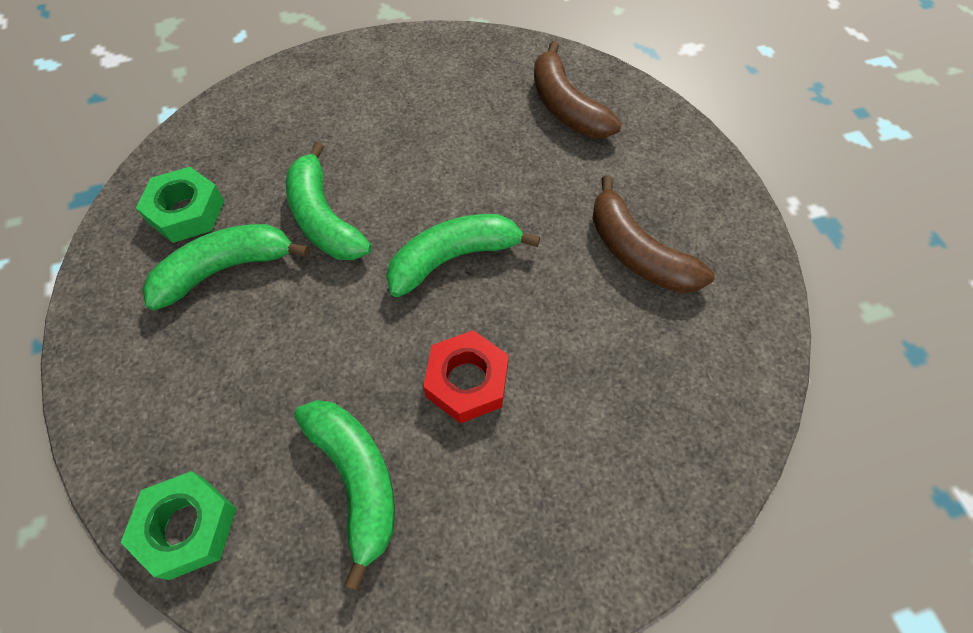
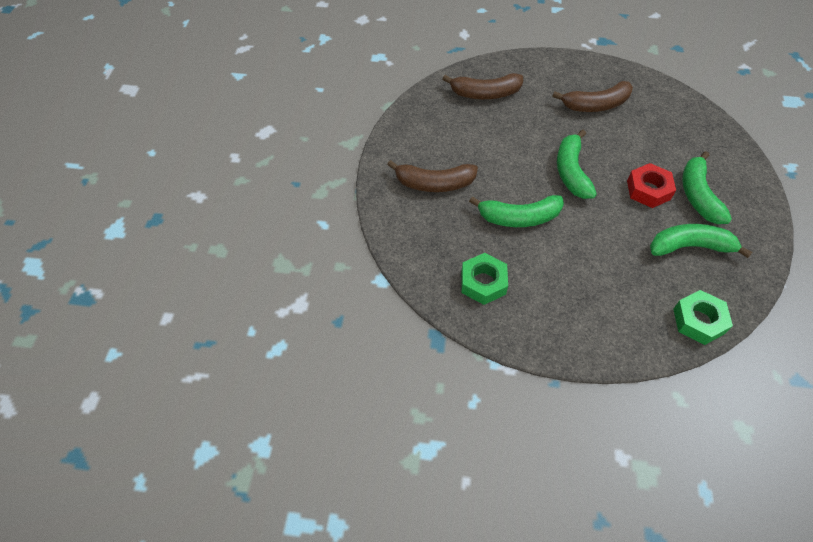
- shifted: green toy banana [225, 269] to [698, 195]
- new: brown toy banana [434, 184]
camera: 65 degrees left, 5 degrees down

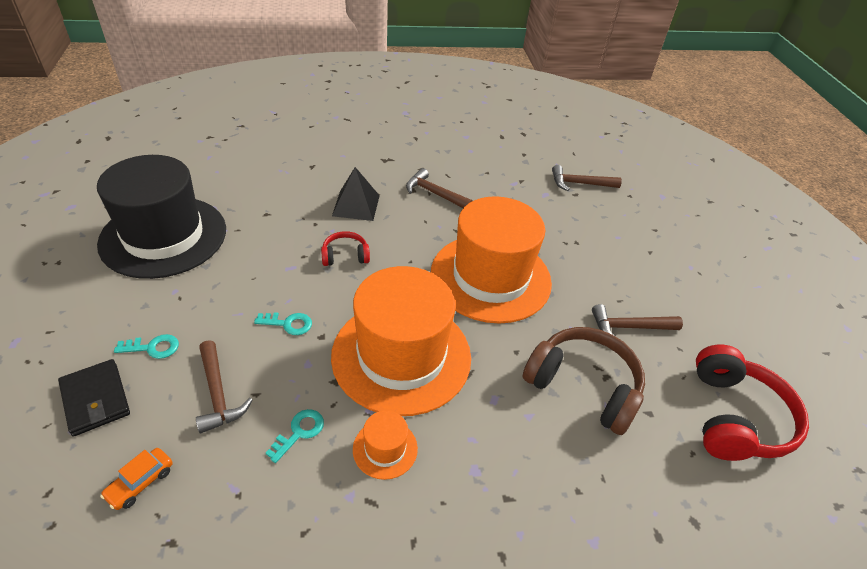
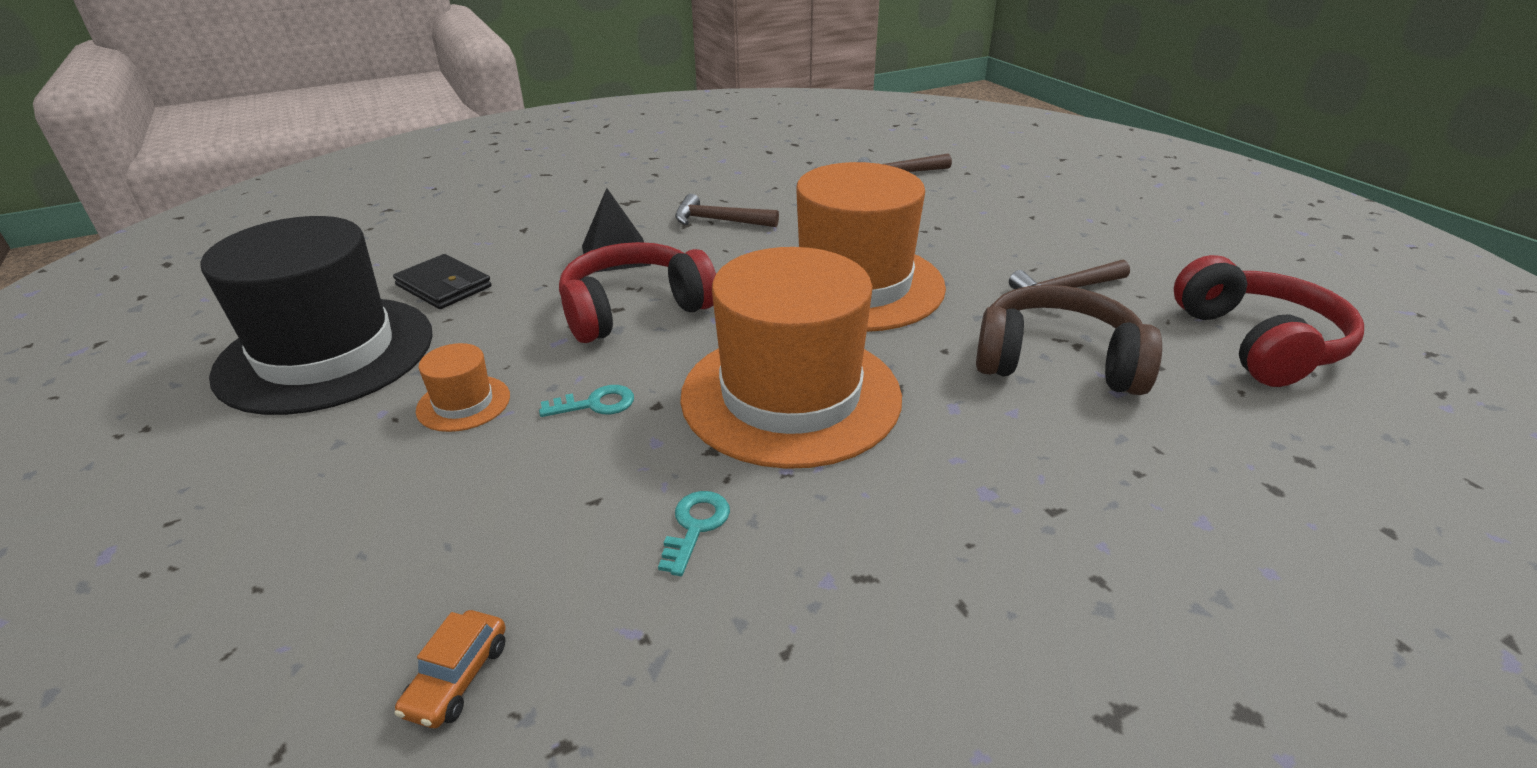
- shifted: black card wallet [96, 399] to [444, 286]
- gone: teal key [153, 347]
- gone: brown carpenter's hammer [218, 393]
- scaled: crimson over-ear headphones [345, 256] = [634, 309] x1.98
- shifted: orange-coloured hat [385, 449] to [463, 403]
camera: 15 degrees left, 10 degrees down

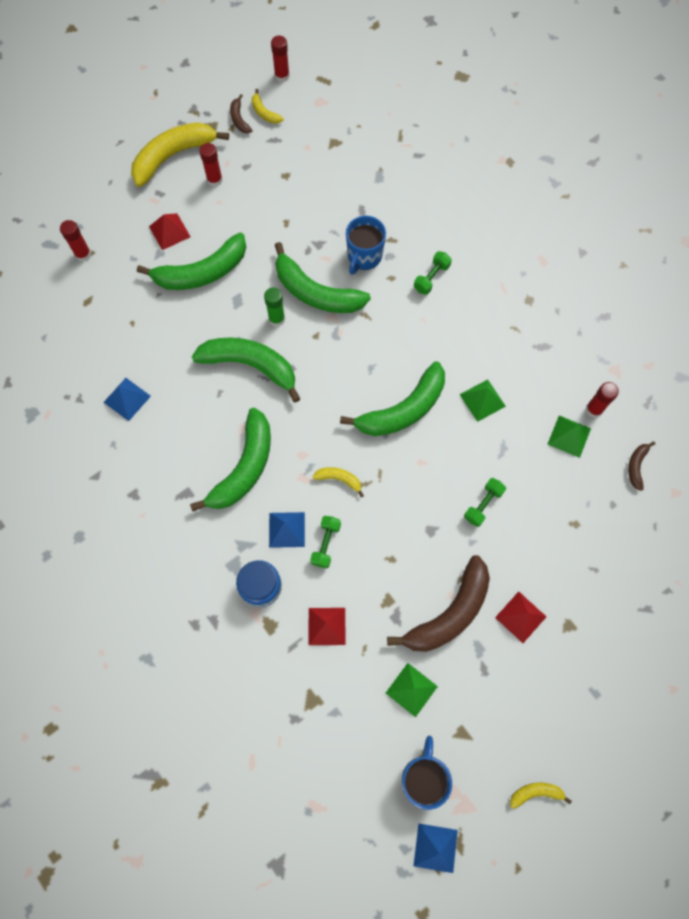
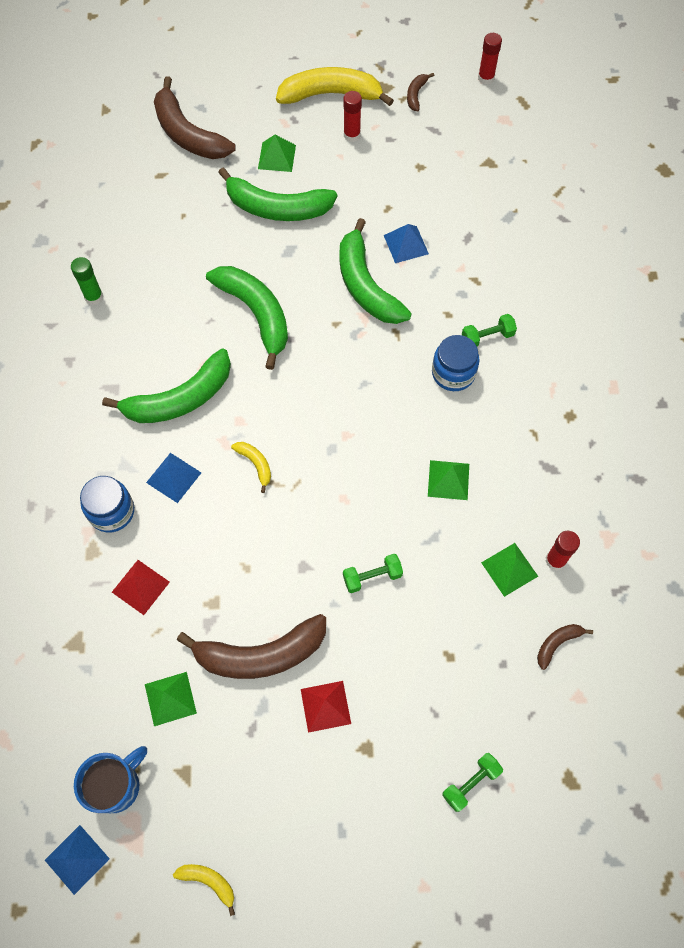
- swapped: crimson glue [83, 254] to brown toy banana [188, 134]
- shifted: royal blue pyramid [127, 399] to [406, 244]
- repainted: crimson pyramid [169, 231] to green pyramid [277, 157]
- gone: golden toy banana [264, 113]
- shifted: green glue [277, 319] to [94, 297]
- shifted: green free weight [326, 544] to [471, 783]
- gone: green toy banana [403, 410]
- gone: royal blue tea mug [364, 257]
- new: royal blue jam jar [453, 373]
camera: 35 degrees right, 5 degrees down

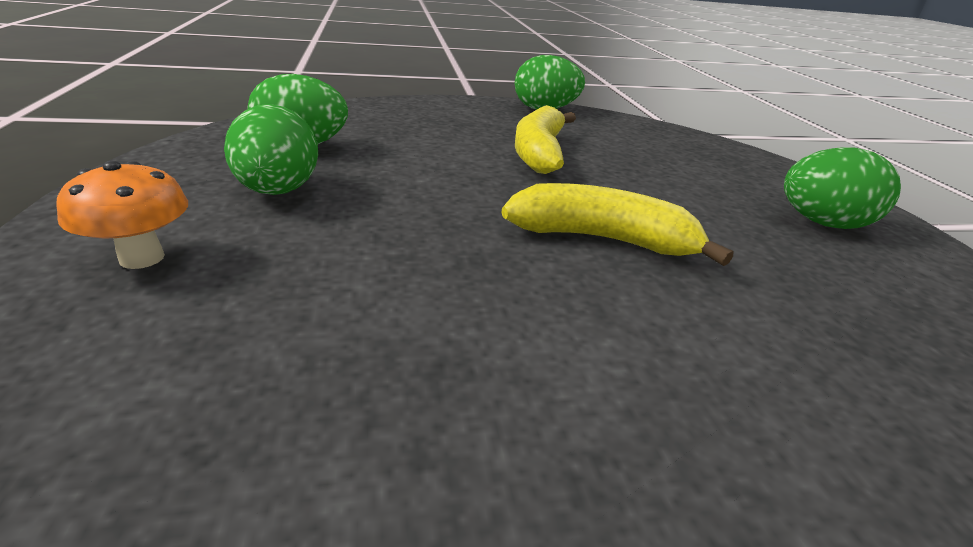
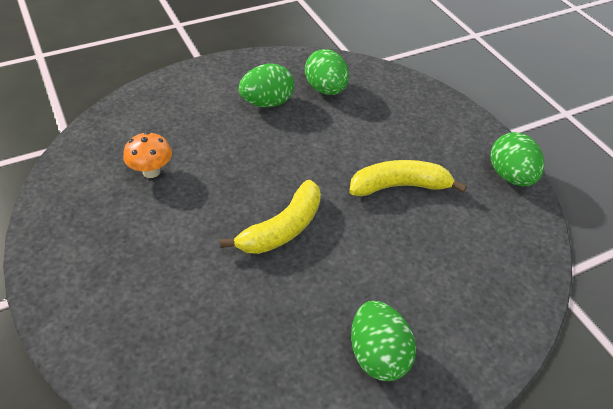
- shifted: orange-coloured mushroom [142, 258] to [151, 171]
- rotated: golden toy banana [603, 239] = [282, 229] 45 degrees clockwise
camera: 75 degrees right, 15 degrees up

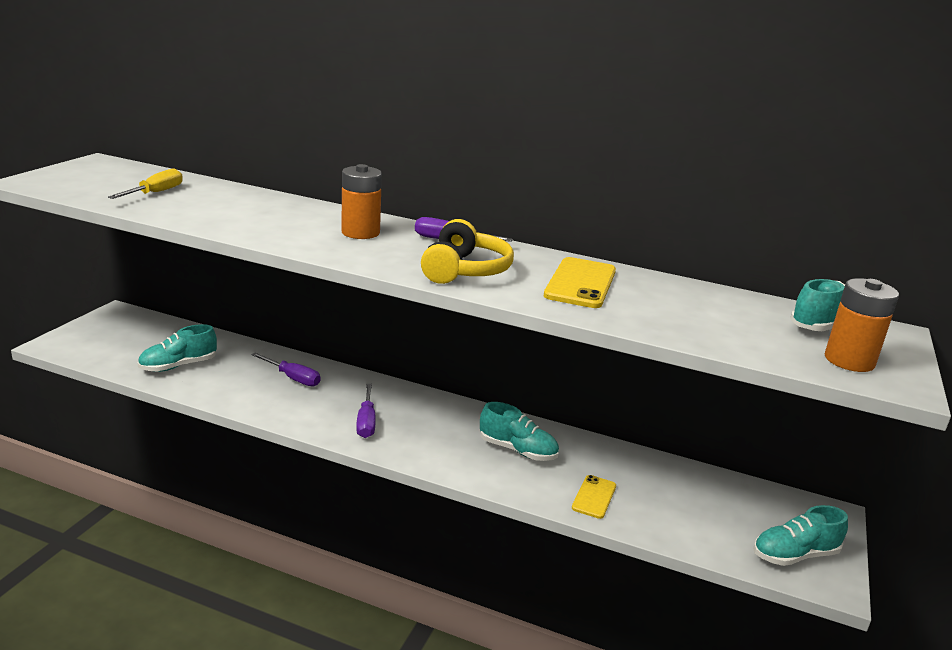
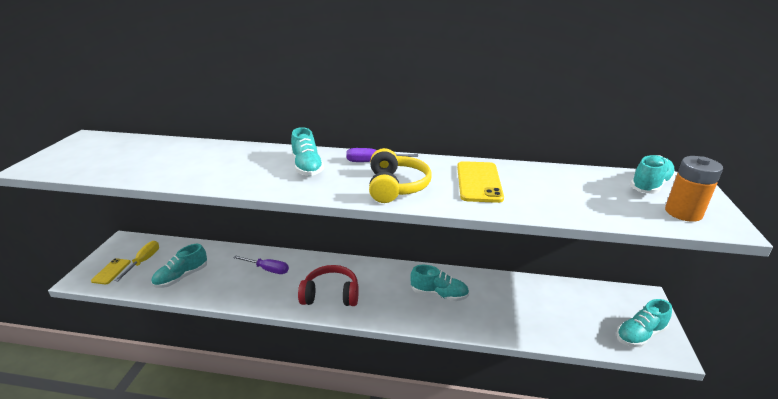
- shifted: golden hand screwdriver [155, 193] to [144, 261]
- swapped: orange-coloured power cell [360, 233] to teal shoe [307, 167]
- swapped: purple hand screwdriver [366, 422] to crimson over-ear headphones [331, 295]
- shifted: golden smartphone [594, 497] to [111, 271]
camera: 10 degrees left, 5 degrees up

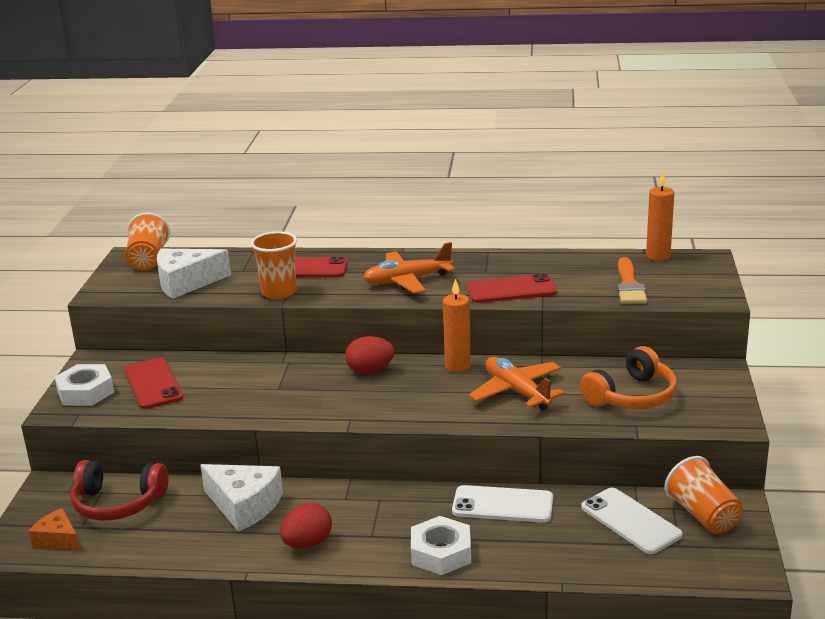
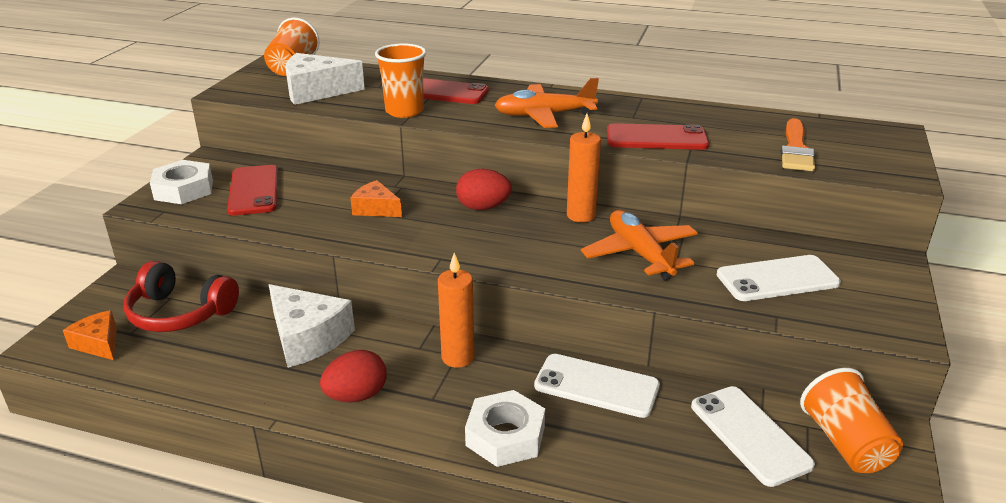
- swapped: orange-coloured over-ear headphones [632, 396] to white smartphone [777, 279]
- shifted: orange-coloured wax candle [658, 256] to [458, 357]
- new: orange-coloured cheese [376, 209]
camera: 10 degrees right, 5 degrees up

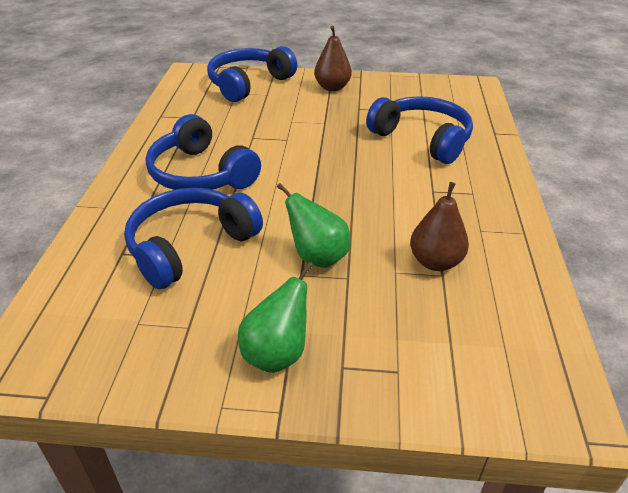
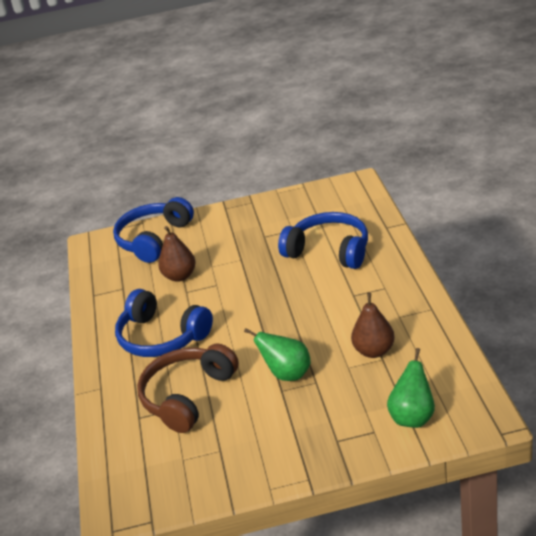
- repainted: royal blue over-ear headphones [190, 246] to brown over-ear headphones [188, 396]
- shifted: green pear fruit [277, 354] to [413, 417]
- shifted: brown pear fruit [332, 87] to [180, 276]
camera: 10 degrees left, 5 degrees down

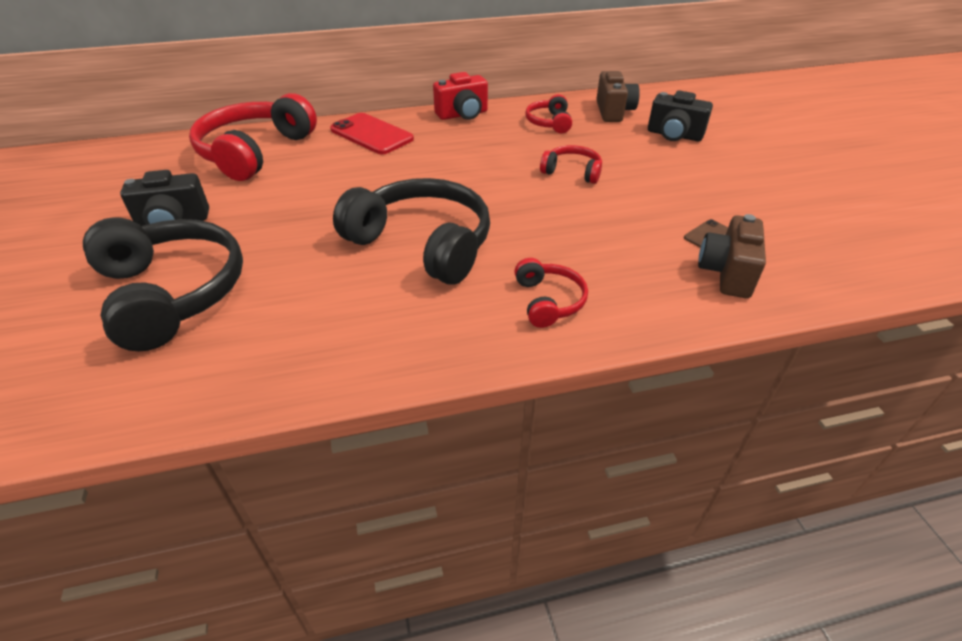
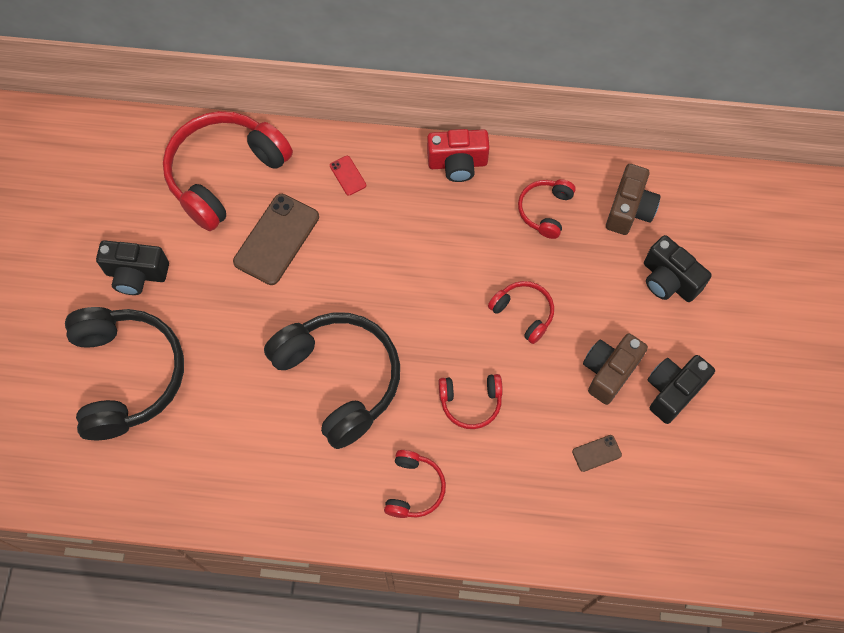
- scaled: crimson smartphone [371, 134] = [348, 175] x0.46
- shifted: brown photo camera [726, 273] to [609, 372]
- new: brown smartphone [276, 239]
- new: crimson over-ear headphones [470, 402]
- new: black photo camera [672, 391]
camera: 20 degrees right, 25 degrees up

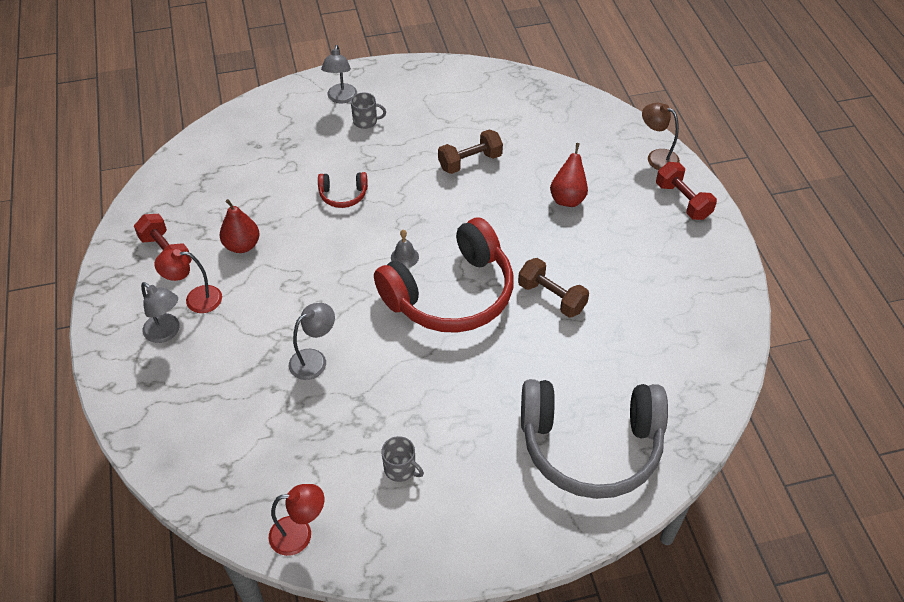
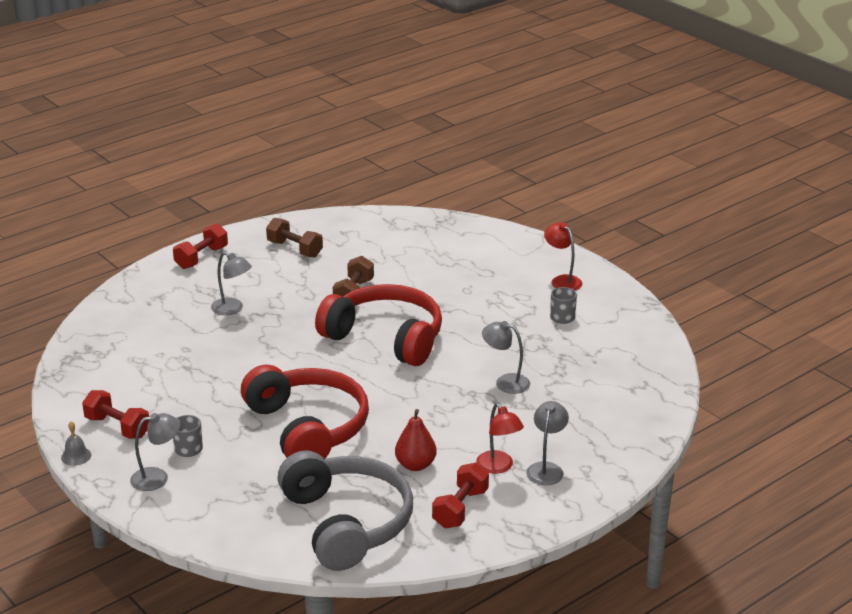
- shifted: crimson reading lamp [300, 534] to [562, 280]
- scaled: crimson over-ear headphones [343, 195] = [307, 428] x2.38
- shifted: gray hand bell [404, 257] to [76, 456]
- shifted: brown free weight [470, 162] to [295, 249]
- shifted: gray over-ear headphones [590, 445] to [346, 523]
- swapped: crimson pear fruit [568, 198] to gray reading lamp [232, 309]
- gone: brown reading lamp [656, 157]
- new: crimson free weight [117, 427]
camera: 115 degrees left, 20 degrees down

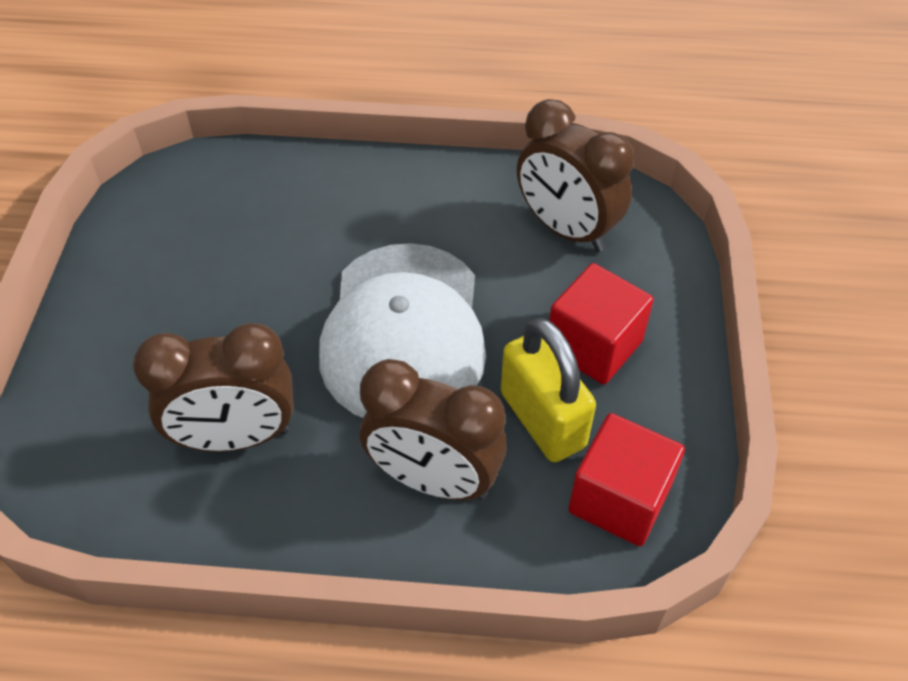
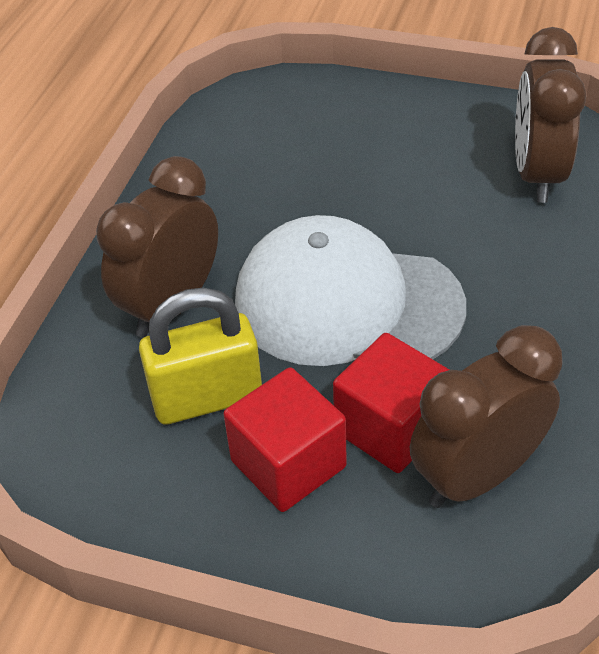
- shifted: brown alarm clock [235, 437] to [537, 174]
- shifted: crimson solid cube [619, 499] to [390, 427]
camera: 105 degrees right, 5 degrees down

